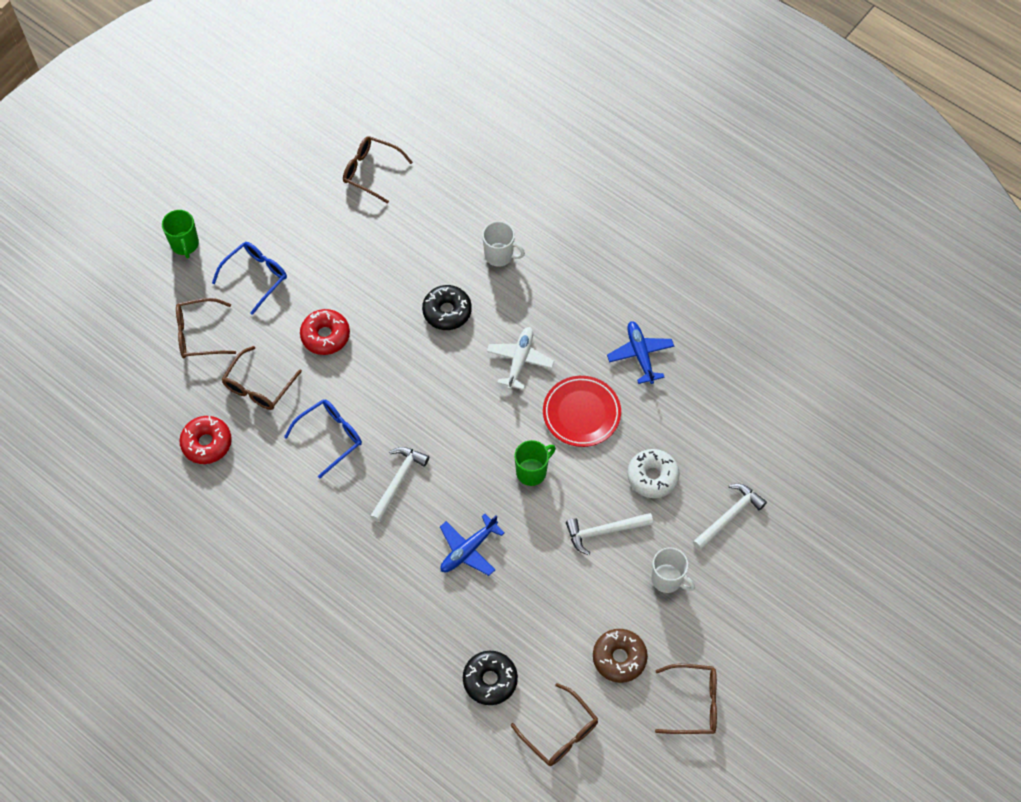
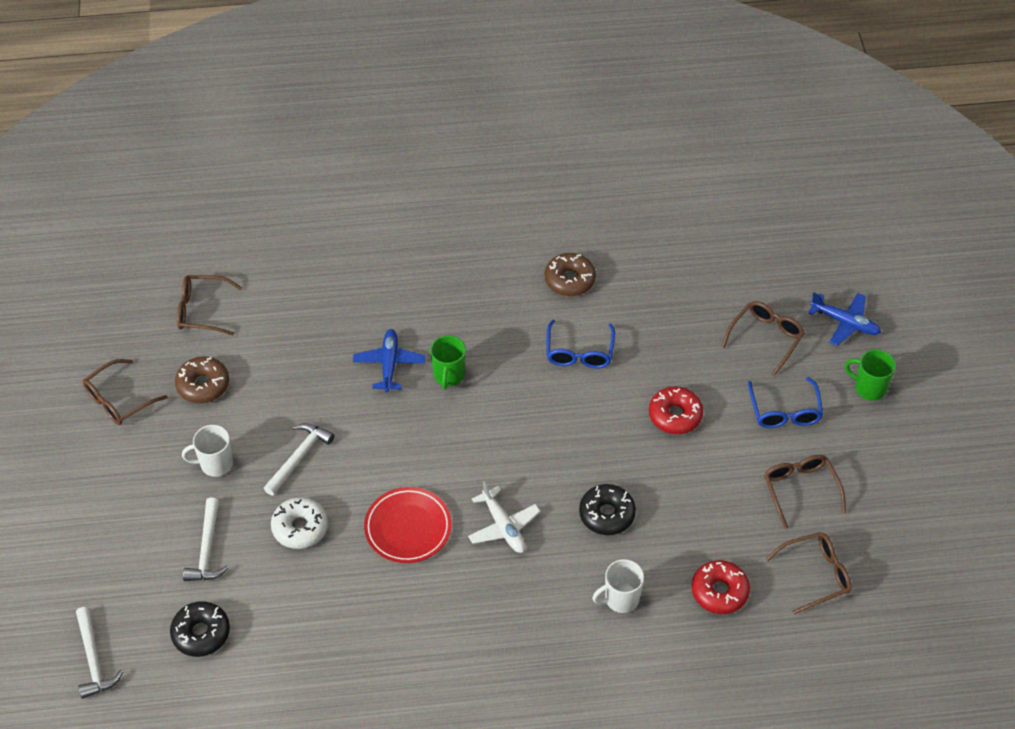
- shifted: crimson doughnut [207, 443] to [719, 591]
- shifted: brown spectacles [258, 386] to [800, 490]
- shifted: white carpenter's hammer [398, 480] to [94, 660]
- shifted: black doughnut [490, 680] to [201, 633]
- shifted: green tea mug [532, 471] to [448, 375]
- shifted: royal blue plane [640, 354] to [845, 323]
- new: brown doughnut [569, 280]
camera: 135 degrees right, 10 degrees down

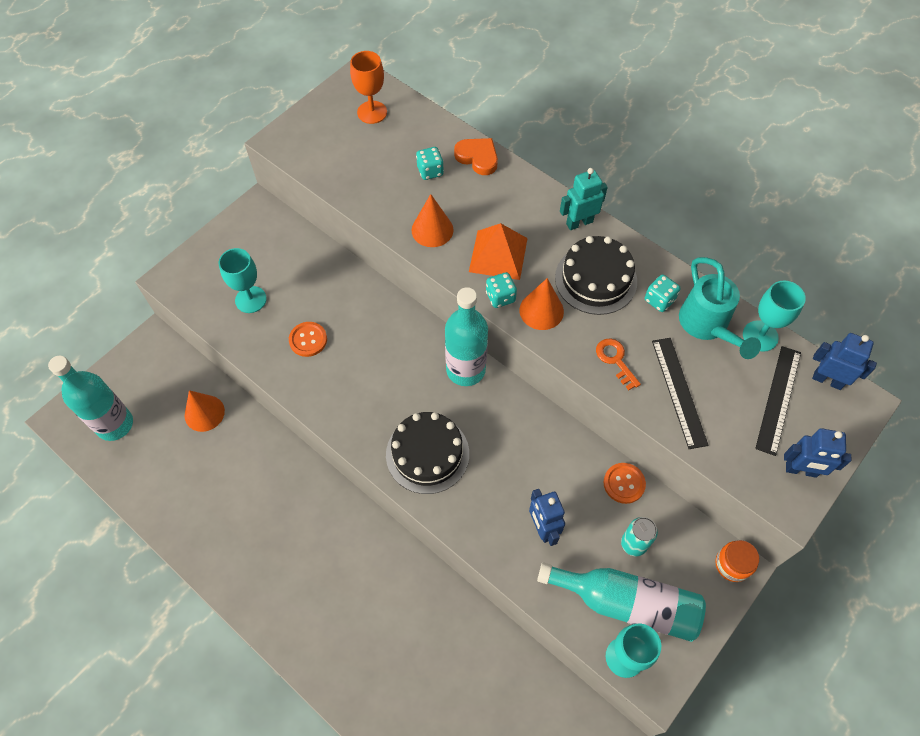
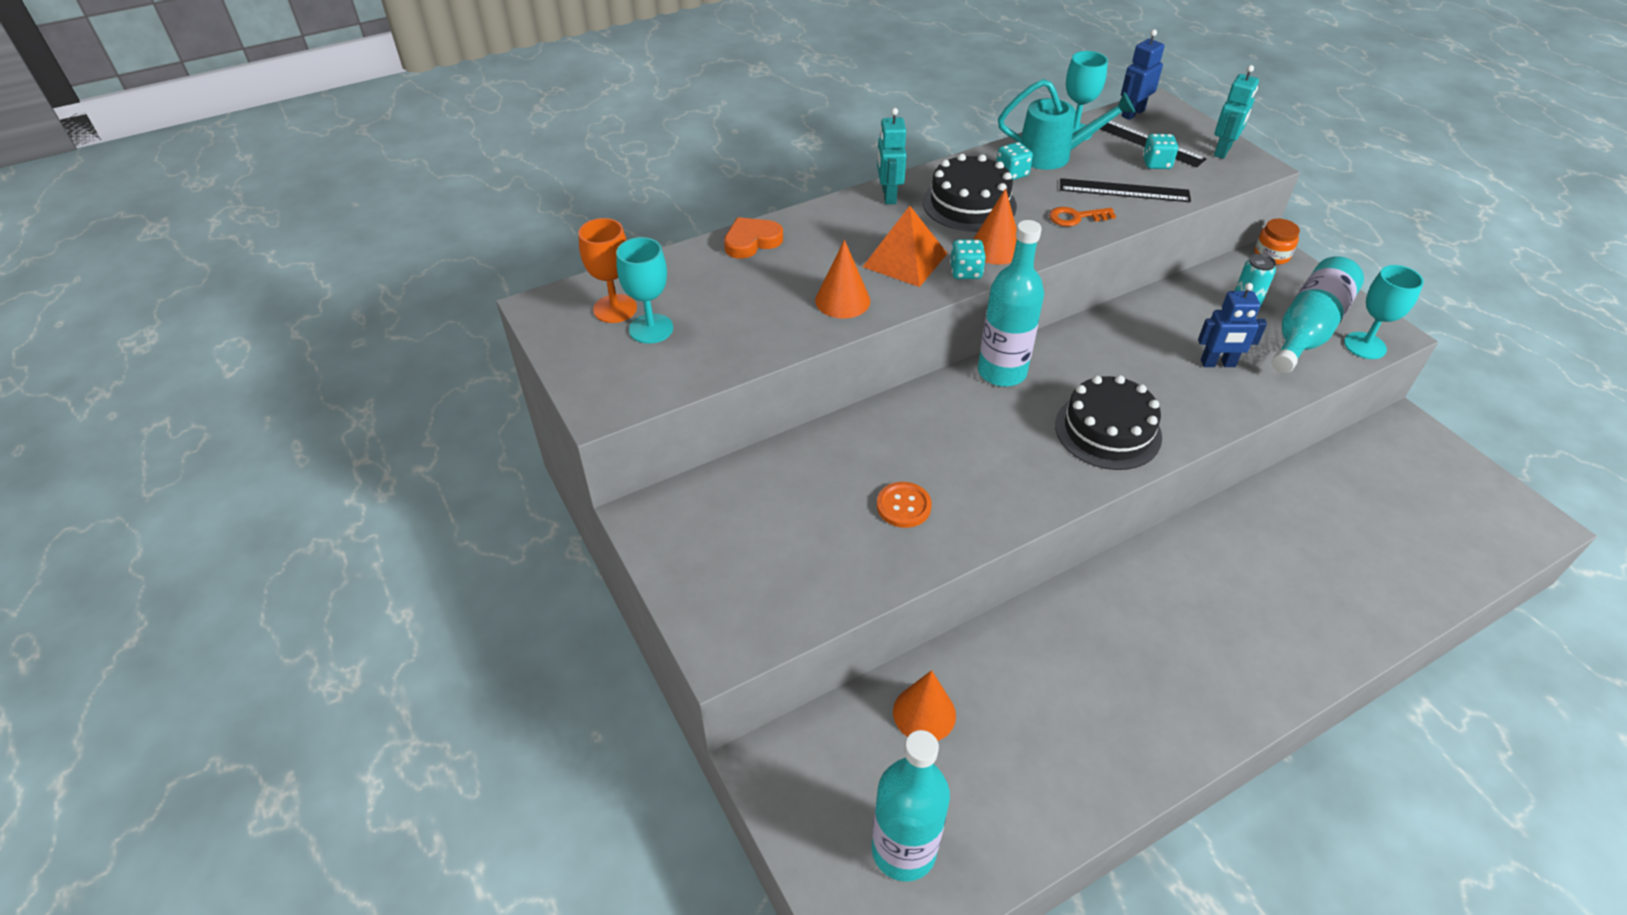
- shifted: teal goblet [251, 299] to [651, 329]
- shifted: teal dice [430, 171] to [1156, 164]
- gone: orange-coloured shirt button [624, 483]
- repainted: royal blue toy robot [801, 470] to teal toy robot [1223, 151]
camera: 70 degrees left, 15 degrees down

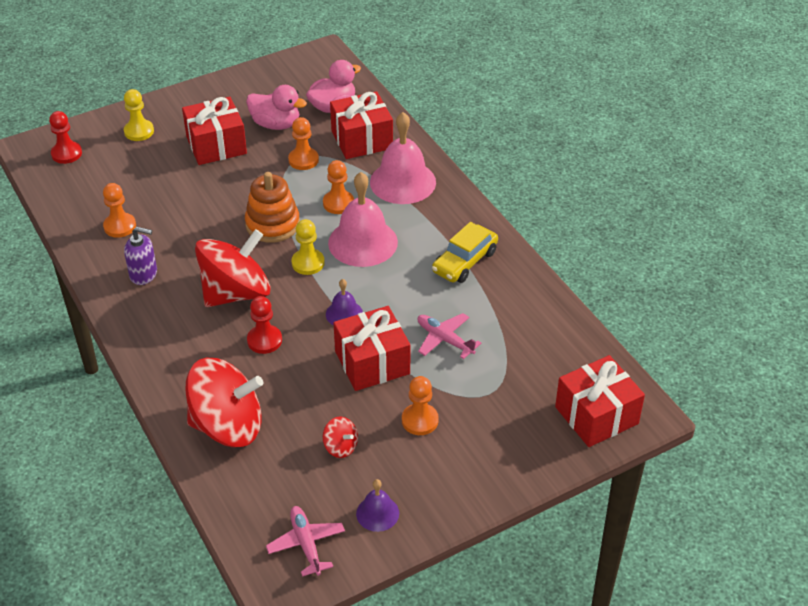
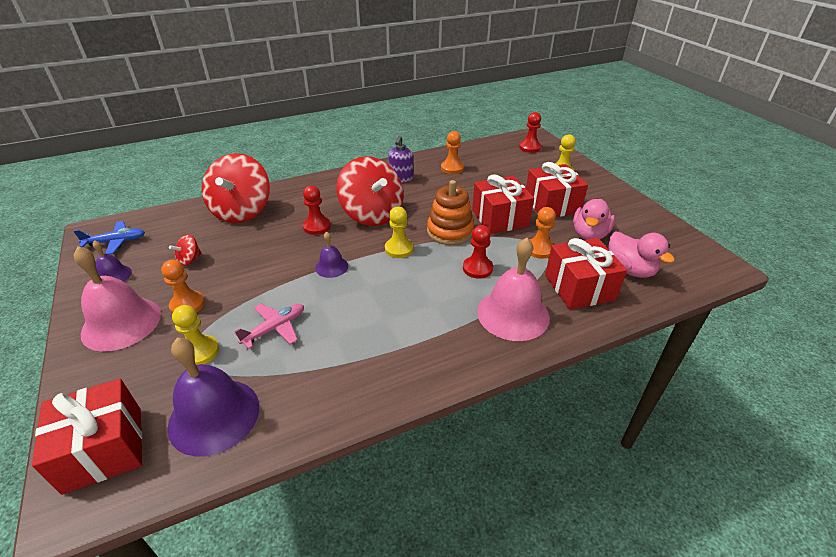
- repainted: rose-pink plane [306, 544] to royal blue plane [116, 242]
- repainted: orange-coloured pawn [338, 203] to crimson pawn [477, 268]
- shifted: rose-pink hand bell [363, 242] to [121, 323]
- shifted: crimson present [372, 362] to [499, 218]
- gone: golden car [464, 262]
- new: purple hand bell [214, 415]
- new: golden pawn [200, 352]
camera: 95 degrees right, 5 degrees down

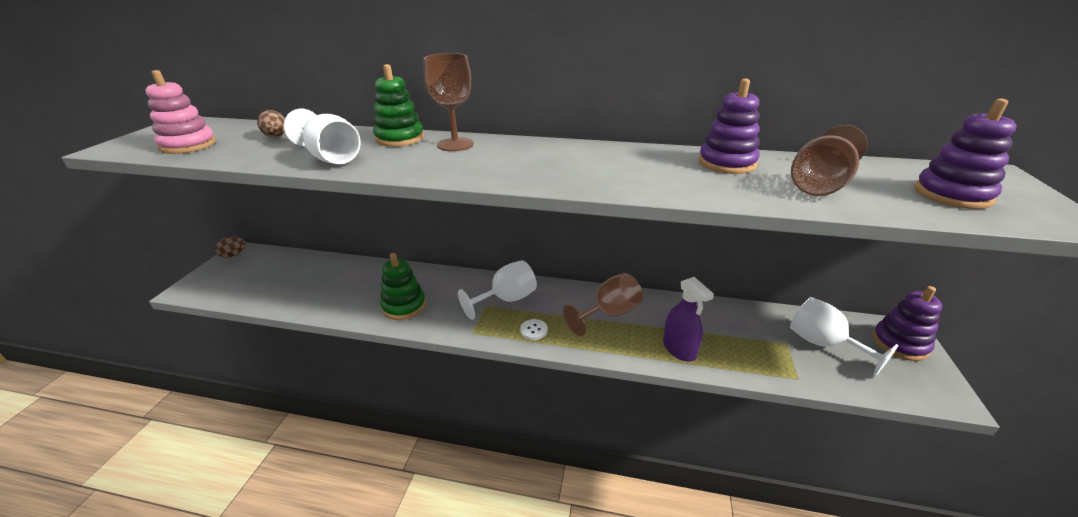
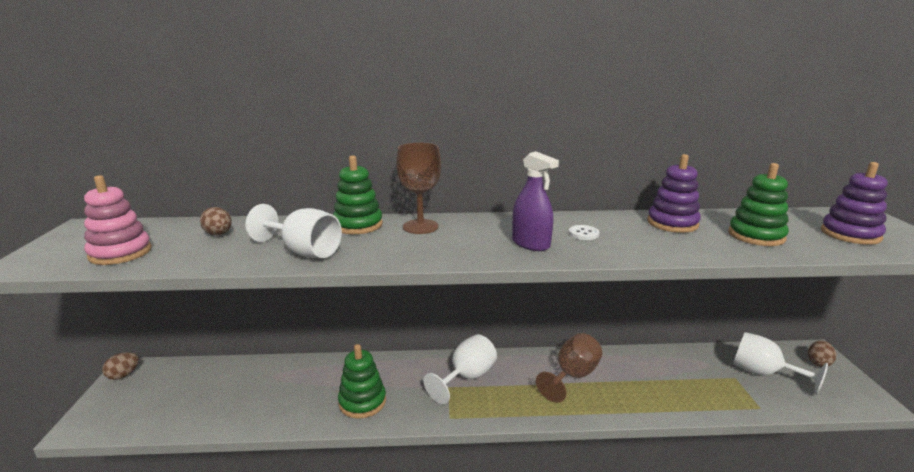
- shifted: white shirt button [534, 330] to [583, 234]
- shifted: purple spray cleaner [679, 349] to [531, 244]
- swapped: brown goblet [819, 185] to green stacking rings [756, 236]
- swapped: purple stacking rings [900, 343] to brown toy egg [818, 362]
camera: 15 degrees left, 10 degrees down

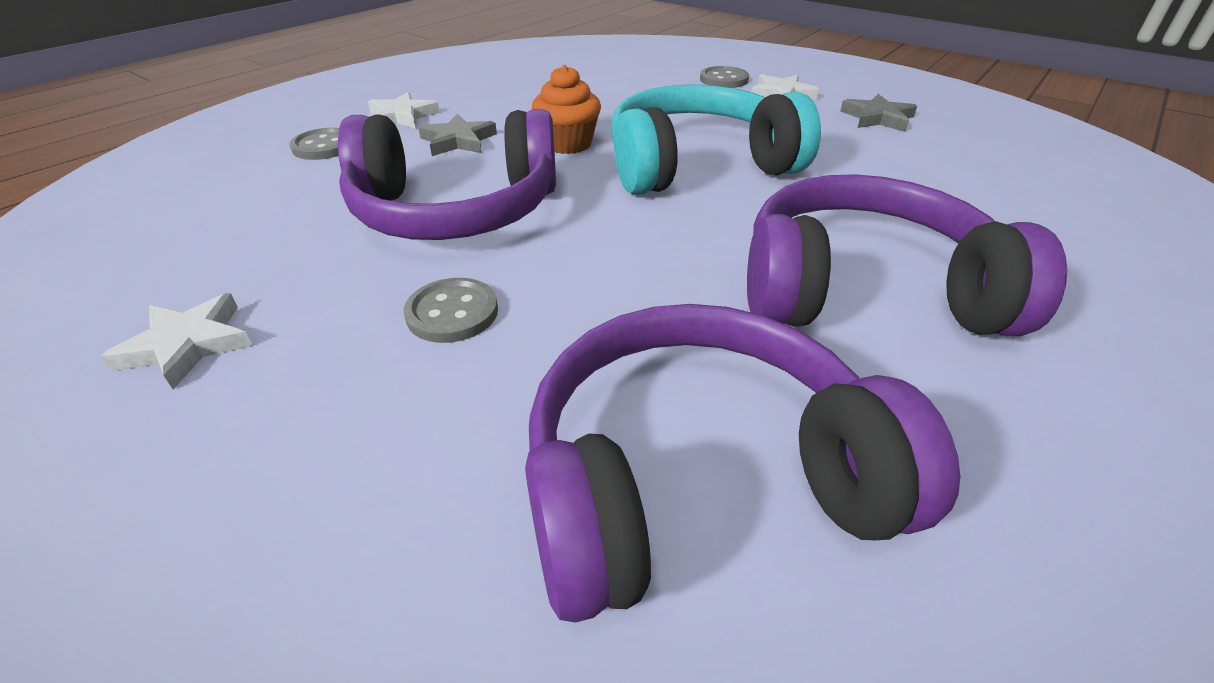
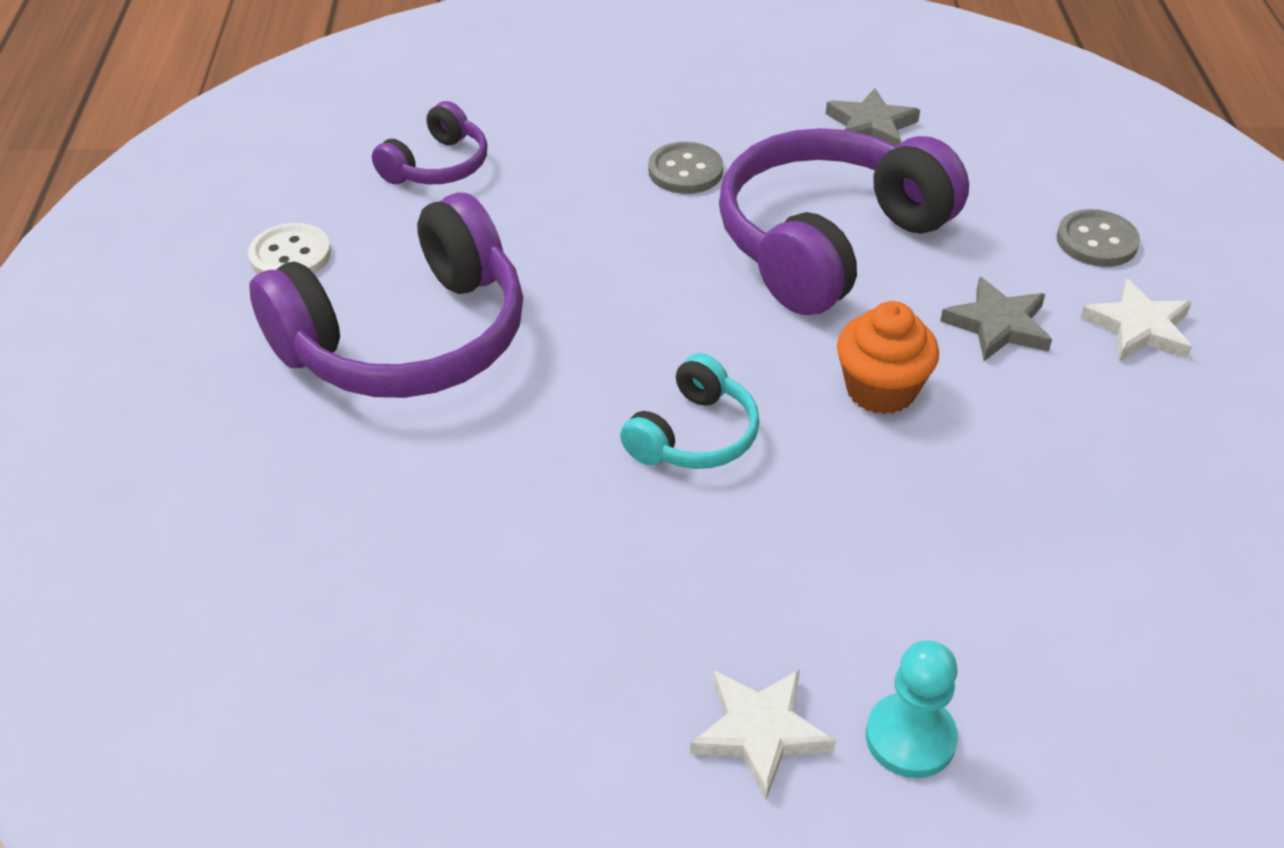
- gone: white star [188, 344]
- scaled: purple over-ear headphones [699, 479] = [437, 166] x0.49
- scaled: teal over-ear headphones [698, 165] = [694, 435] x0.49
- swapped: gray shirt button [723, 80] to teal pawn [910, 738]
- shifted: gray star [877, 118] to [871, 126]
- new: white shirt button [290, 255]
camera: 140 degrees right, 5 degrees up

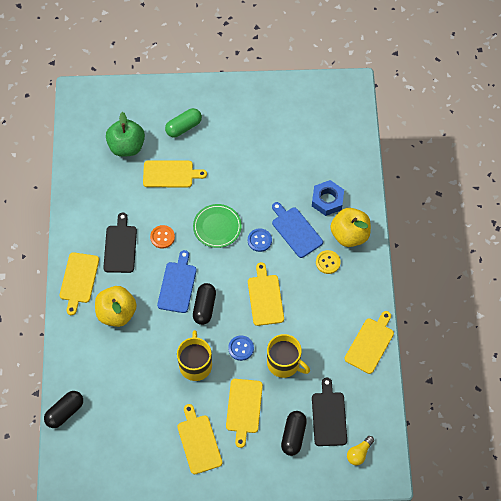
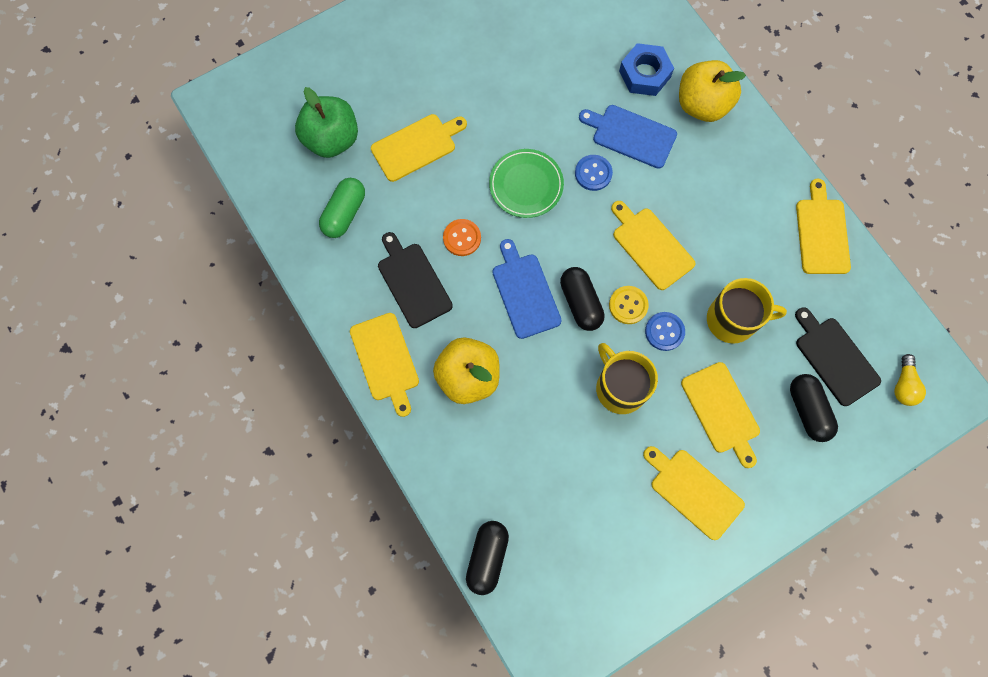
- shifted: green pill shape [183, 127] to [344, 213]
- shifted: golden shirt button [328, 262] to [628, 305]
camera: 30 degrees left, 10 degrees up

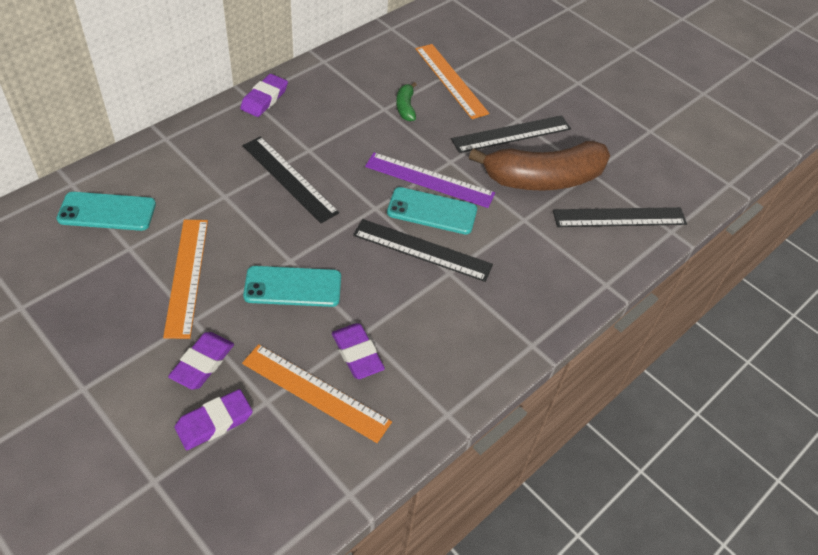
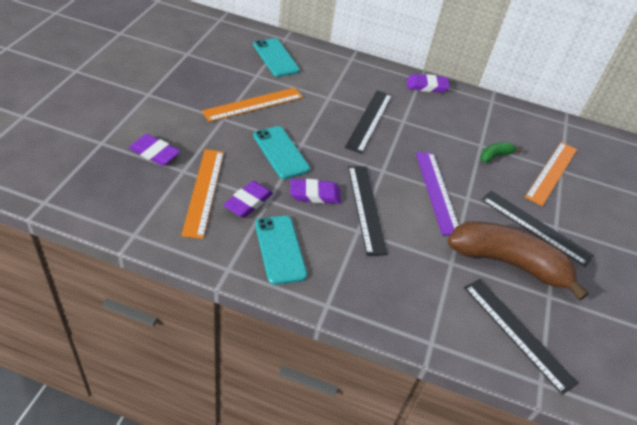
- shifted: purple eraser [202, 363] to [315, 194]
- shifted: teal smartphone [432, 211] to [280, 249]
- rotated: brown toy banana [543, 178] = [508, 263] 150 degrees clockwise
camera: 60 degrees right, 5 degrees down

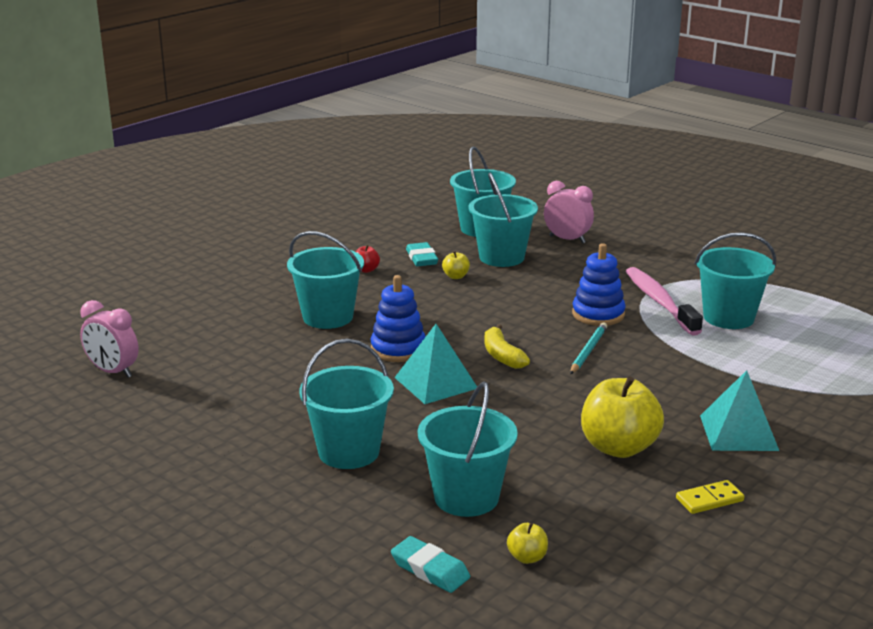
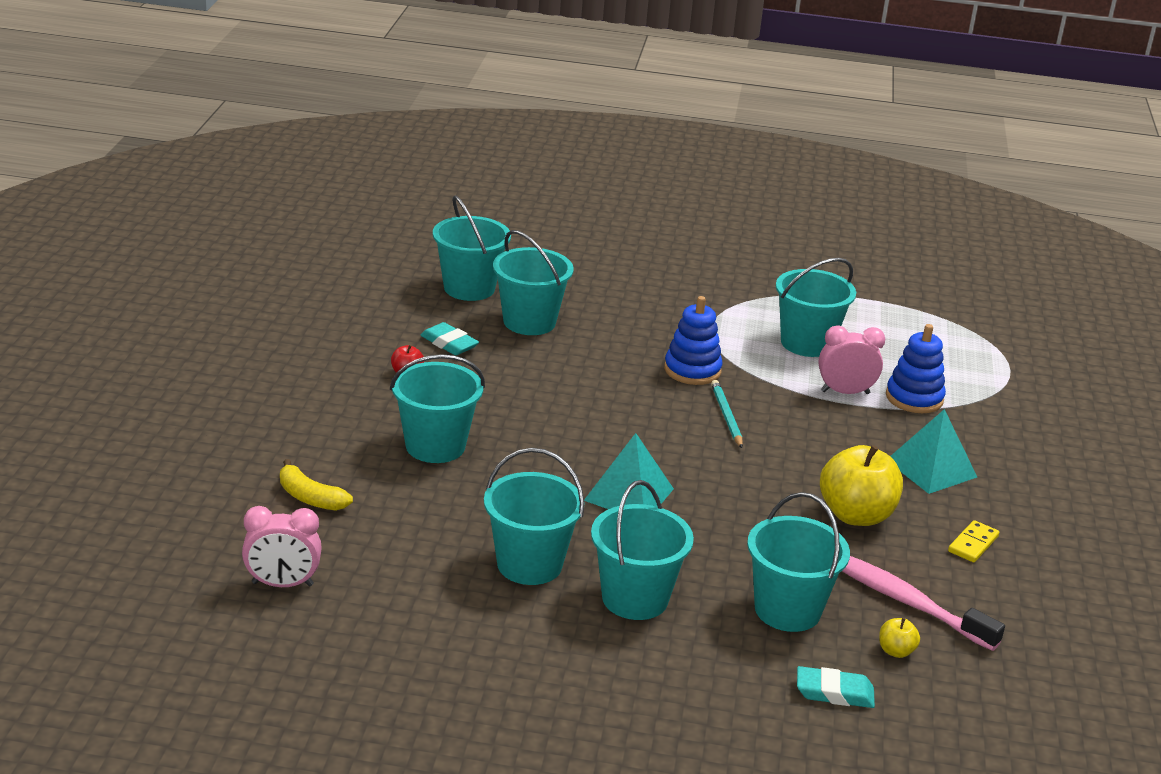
- shifted: royal blue stacking rings [398, 349] to [914, 398]
- gone: golden toy apple [456, 276]
- shifted: golden toy banana [502, 356] to [310, 498]
- shifted: rose-pink alarm clock [567, 239] to [845, 392]
- shifted: rose-pink toothbrush [659, 302] to [905, 601]
- new: teal pail [529, 564]
camera: 35 degrees left, 5 degrees up

